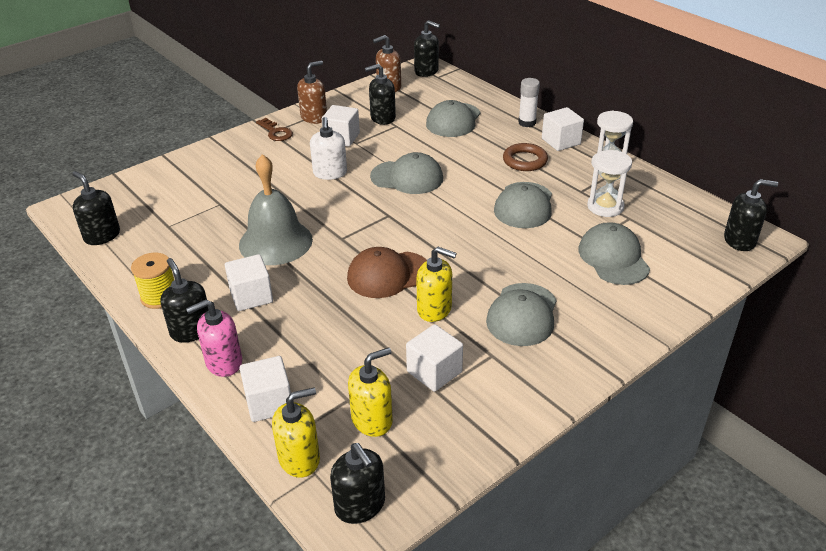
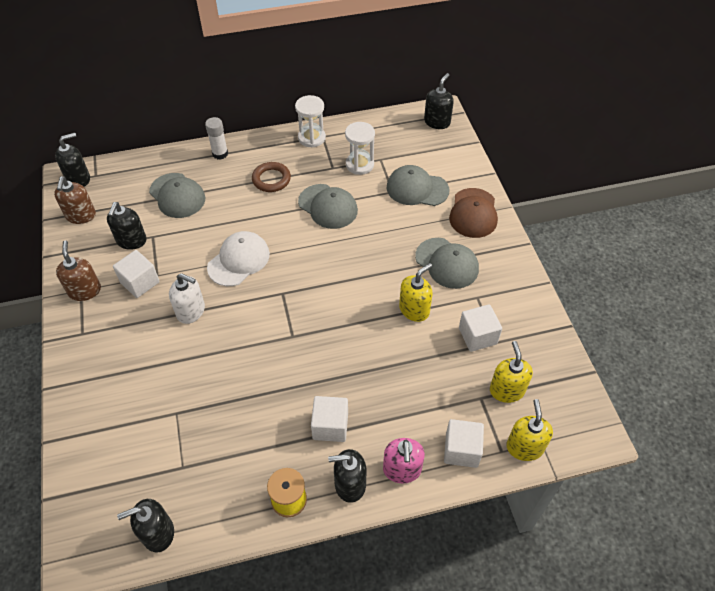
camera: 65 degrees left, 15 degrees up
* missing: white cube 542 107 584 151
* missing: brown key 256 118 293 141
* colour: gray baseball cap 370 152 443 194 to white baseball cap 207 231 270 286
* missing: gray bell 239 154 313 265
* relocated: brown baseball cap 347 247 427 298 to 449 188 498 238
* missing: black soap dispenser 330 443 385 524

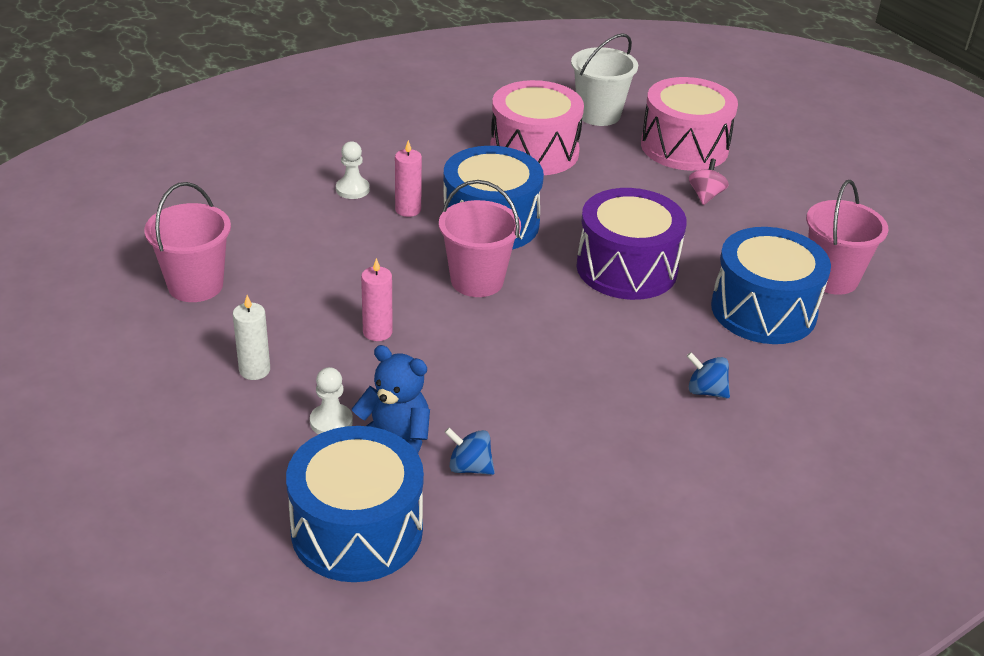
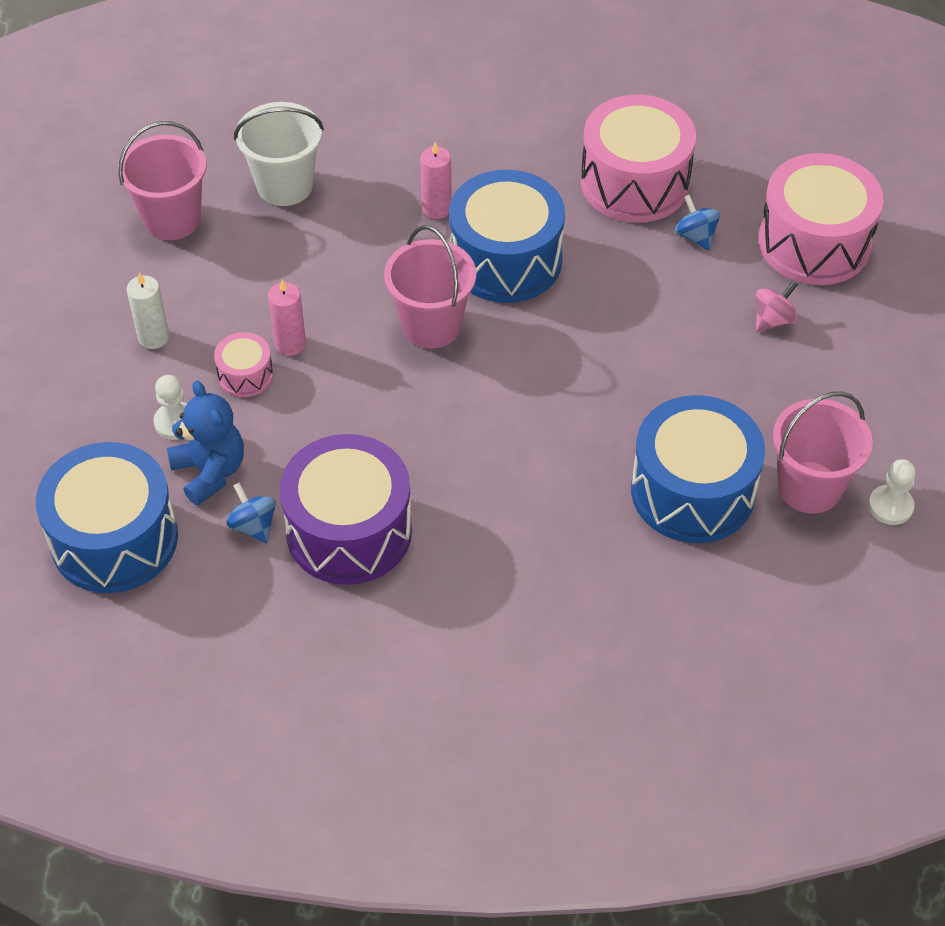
camera: 35 degrees right, 15 degrees up
* relocated: white bucket 571 33 638 126 to 234 102 324 206
* relocated: white chess pawn 336 141 370 199 to 868 459 916 525
* relocated: purple snare drum 576 188 687 300 to 280 434 412 585
* relocated: blue whirligig 687 352 730 399 to 675 194 720 251
* appeared: pink snare drum 214 332 273 397

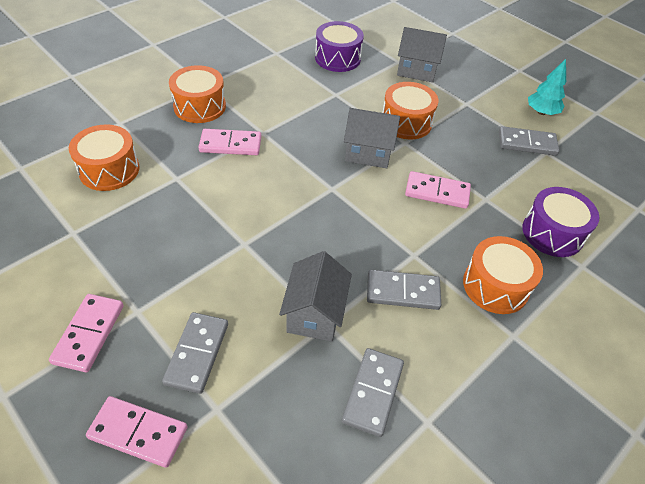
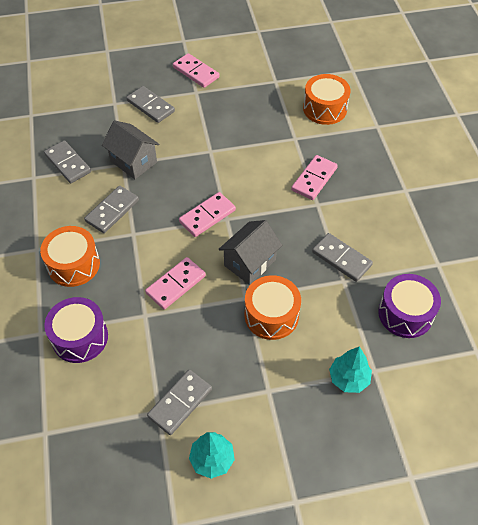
camera: 125 degrees right, 5 degrees up
* exchanged: gray house 397 27 447 82 to turquoise fir tree 329 346 372 393
* missing: orange-coloured snare drum 169 65 226 123
* relocated: pink domino tile 86 396 187 468 to 179 192 236 237
* appeared: gray domino tile 312 233 373 282

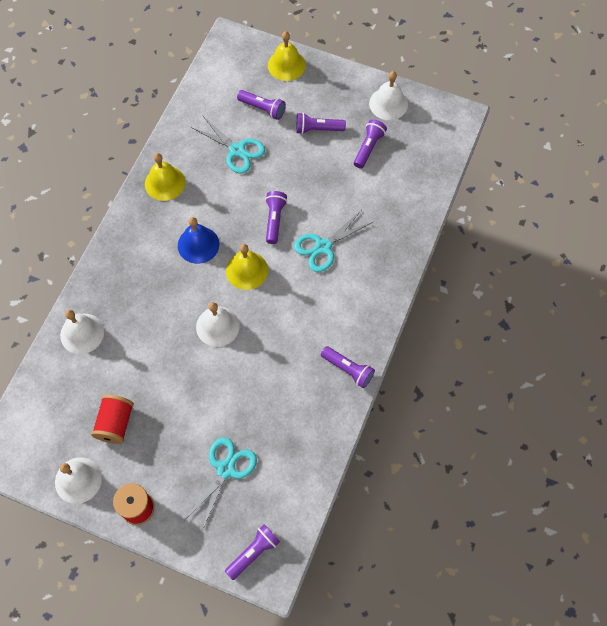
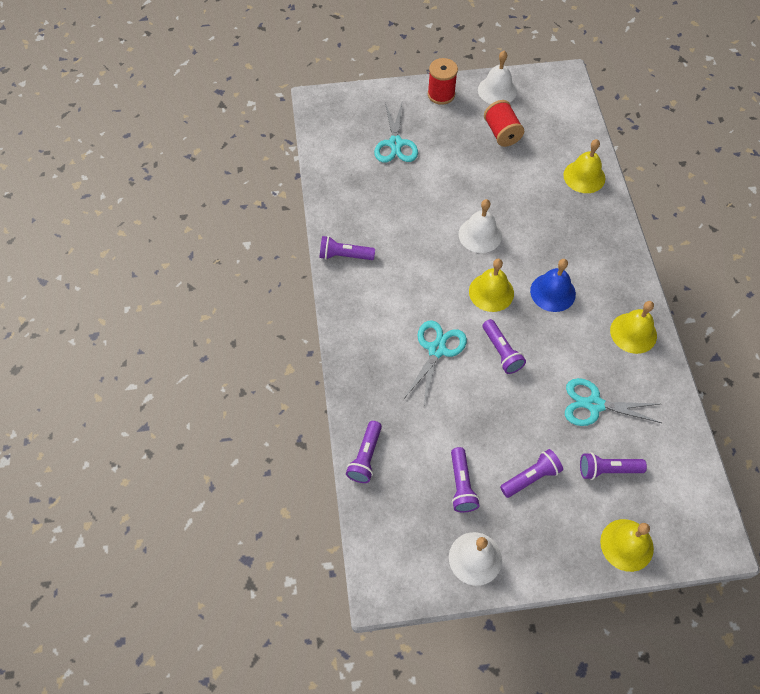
camera: 150 degrees right, 5 degrees down
* colour: white bell 60 310 104 354 to yellow bell 563 139 605 193
* relocated: purple torch 225 525 280 580 to 346 421 382 483

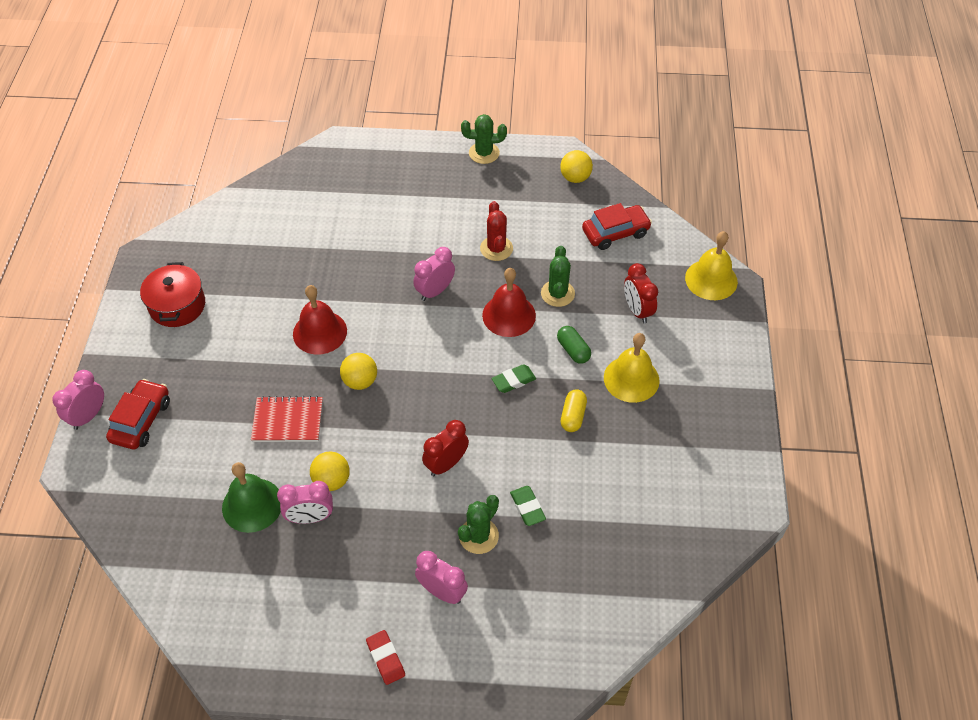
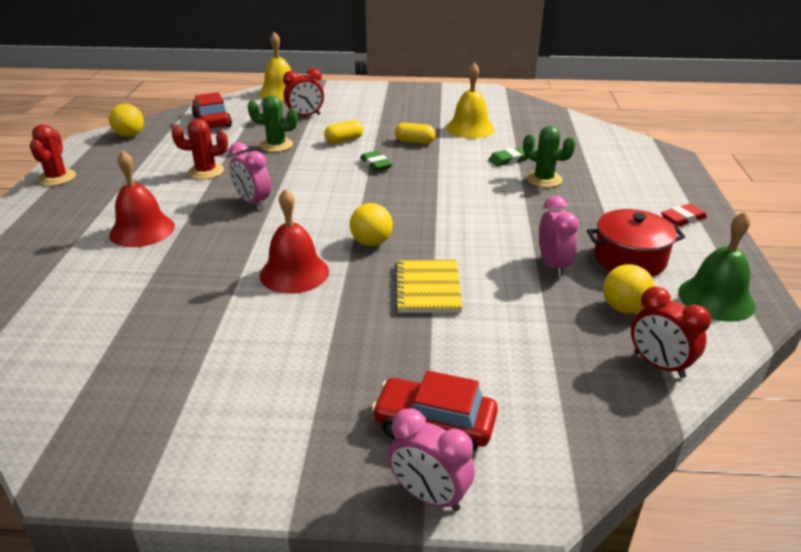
camera: 90 degrees left, 20 degrees down
* colour: emerald prickly plant 461 114 507 164 to red prickly plant 30 124 76 186
* relocated: red pot 140 262 205 327 to 587 209 685 277
* relocated: red bell 482 268 536 337 to 109 150 175 247
* colour: emerald pill 557 326 591 364 to yellow pill 324 120 363 144
* relocated: yellow bell 604 333 660 403 to 446 62 494 138
* colour: red notepad 251 396 323 442 to yellow notepad 395 260 463 313
* relocated: red bedside clock 422 420 469 476 to 631 286 711 378
* relocated: yellow sphere 310 451 350 491 to 603 264 655 314
* relocated: emerald bell 222 462 281 533 to 678 211 756 322
* missing: pink bedside clock 415 551 468 604

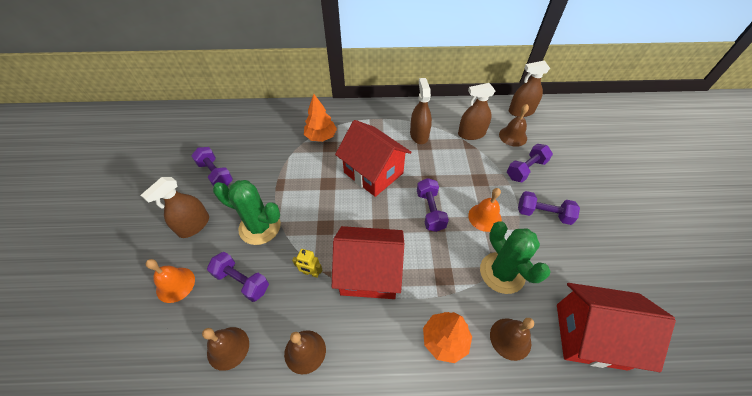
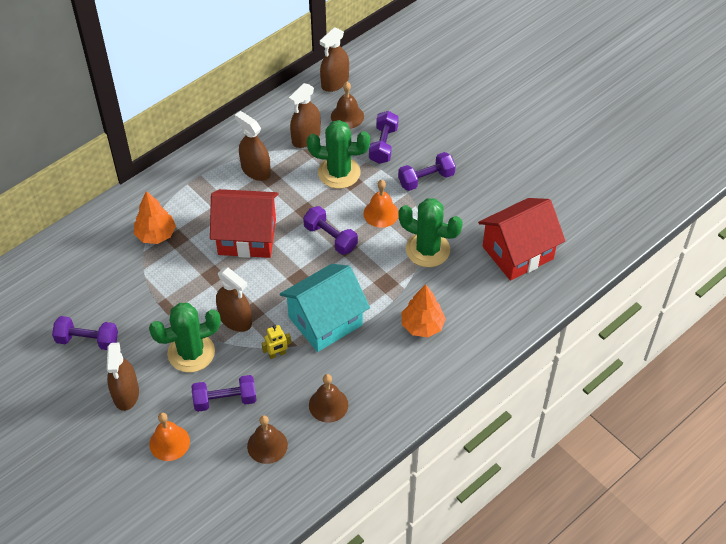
camera: 40 degrees left, 0 degrees up
* colour: red house 332 226 404 299 to turquoise house 280 264 370 352
* missing: brown bell 490 318 534 361
* appeared: emerald prickly plant 307 120 370 189
* appeared: brown spray cleaner 216 267 252 332

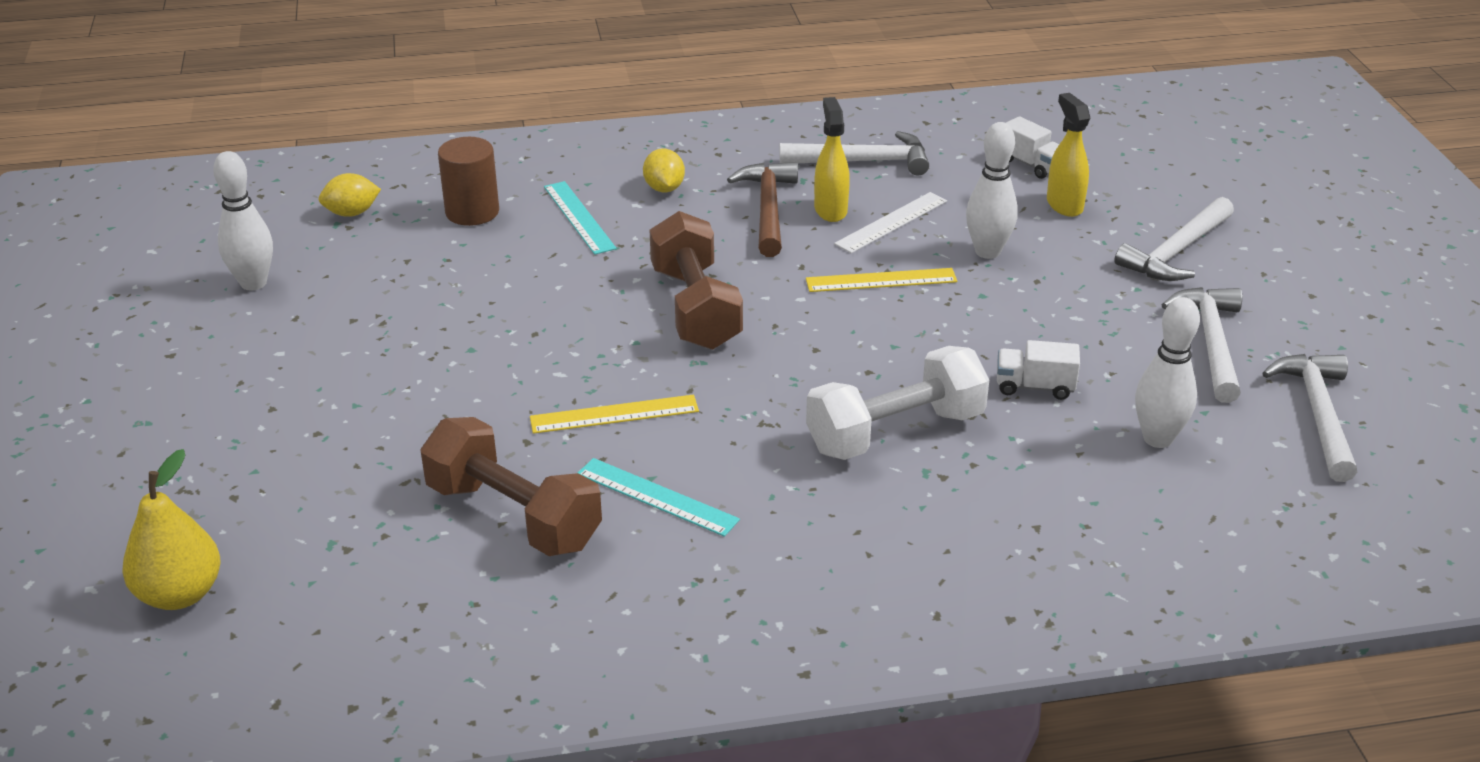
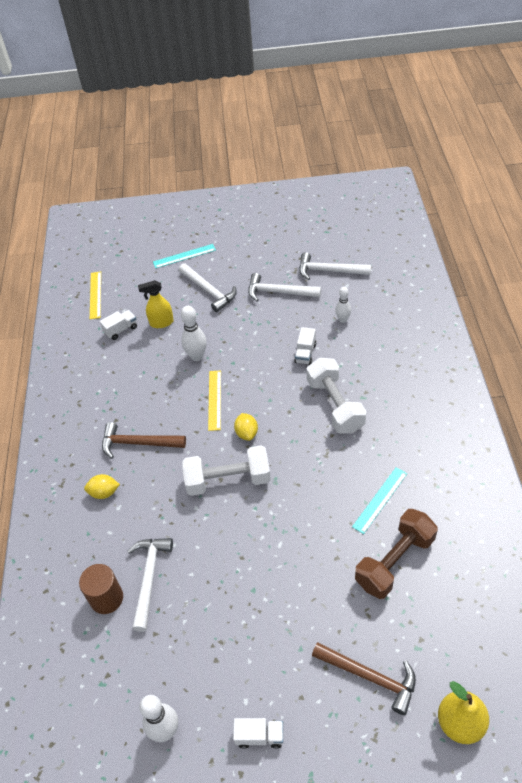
camera: 80 degrees left, 15 degrees up
* missing: yellow spray cleaner 814 97 850 222
* relocated: white hammer 779 131 929 176 to 127 538 173 632
* relocated: yellow toy lemon 319 173 381 217 to 234 413 258 441
* relocated: turquoise straightedge 544 181 617 255 to 153 244 216 268
* missing: white straightedge 834 192 947 253
* colour: brown hand weight 650 211 743 350 to white hand weight 182 445 271 496
* size: white bowling pin 1135 297 1200 448 = 335 287 351 323 x0.65
* relocated: yellow straightedge 530 395 699 434 to 90 272 101 319
* appeared: brown hammer 312 642 416 715
* appeared: white truck 233 718 283 749

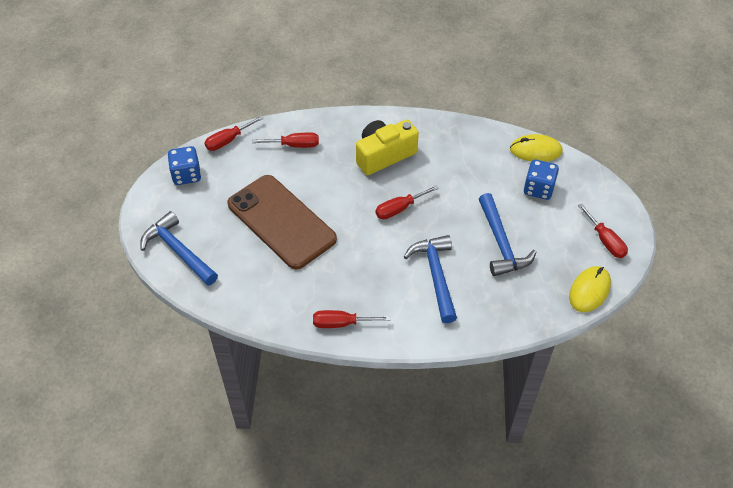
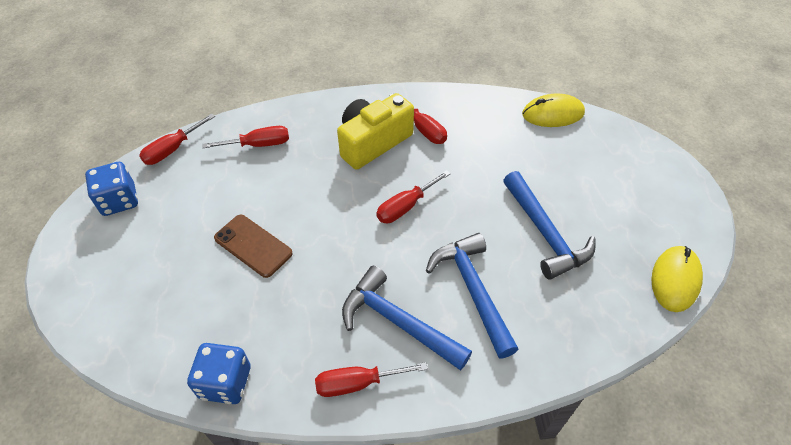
camera: 10 degrees left, 0 degrees up
* relocated: blue game die 524 159 559 200 to 187 343 250 404
* size: brown phone 227 175 337 269 = 214 215 293 278 x0.51
* relocated: red flat screwdriver 578 203 628 258 to 389 93 447 144
* relocated: blue hammer 140 211 218 286 to 342 266 472 371

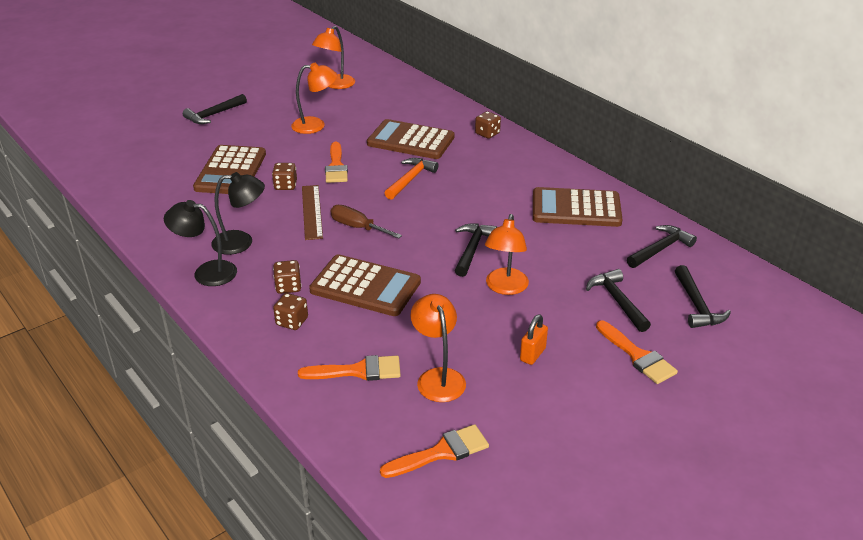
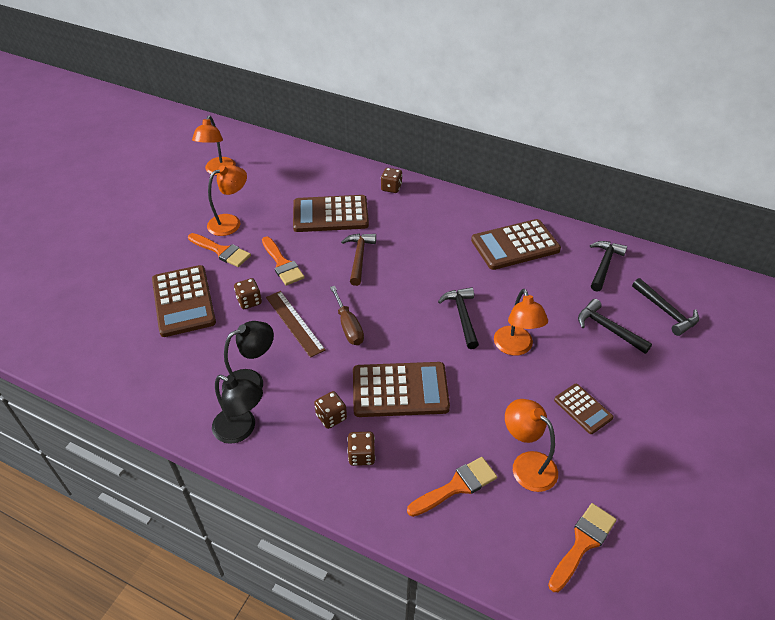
camera: 25 degrees left, 10 degrees up
* missing: black hammer 183 94 247 124
* colour: orange-coloured hammer 385 158 439 200 to brown hammer 341 234 376 286
* spun: black reading lamp 164 200 237 286 = 212 375 263 444 135 degrees counterclockwise
* spun: brown flat screwdriver 331 205 402 238 = 330 286 364 345 120 degrees counterclockwise
* exchanged: orange-coloured padlock 520 314 548 365 to brown pocket calculator 554 384 613 434
* relocated: orange-coloured brush 596 320 678 384 to 188 233 251 267

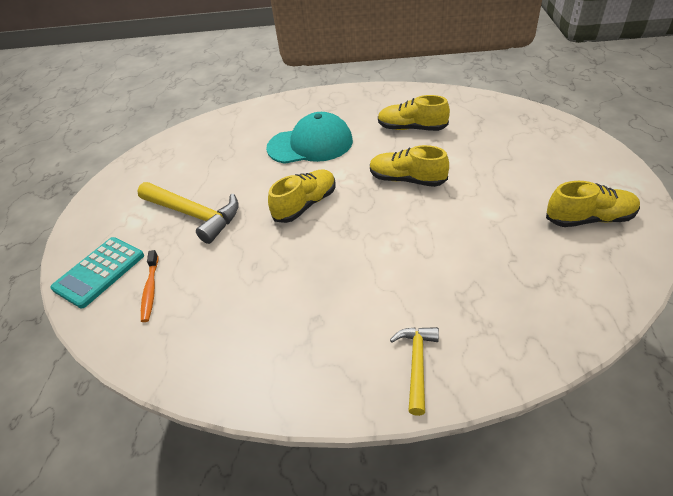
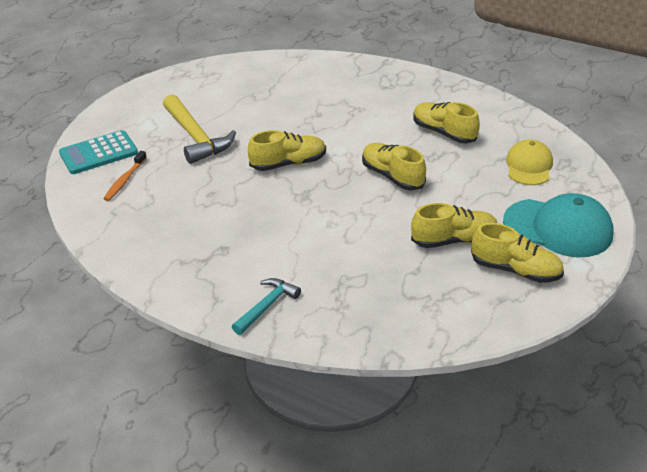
camera: 25 degrees right, 5 degrees down
* relocated: turquoise baseball cap 266 112 353 164 to 503 193 614 257
* colour: yellow hammer 390 327 439 416 to turquoise hammer 232 278 301 335
* appeared: yellow baseball cap 506 139 553 185
* appeared: yellow lace-up shoe 411 203 497 248

